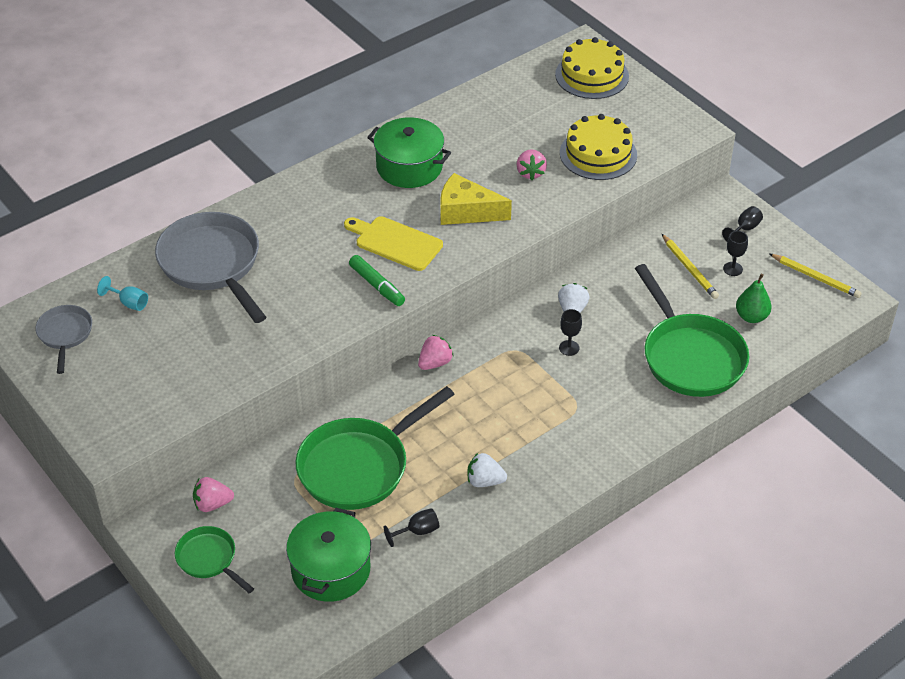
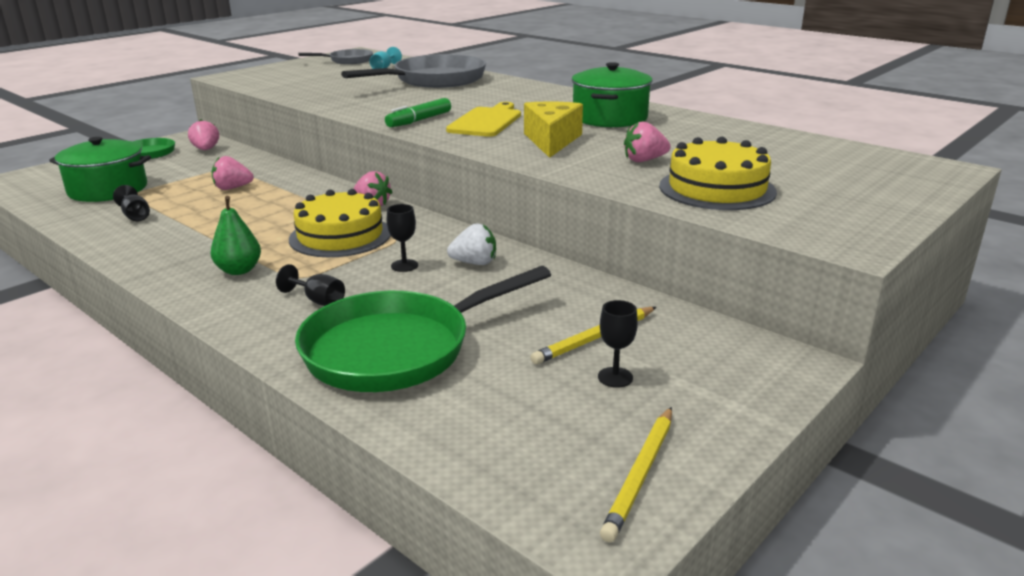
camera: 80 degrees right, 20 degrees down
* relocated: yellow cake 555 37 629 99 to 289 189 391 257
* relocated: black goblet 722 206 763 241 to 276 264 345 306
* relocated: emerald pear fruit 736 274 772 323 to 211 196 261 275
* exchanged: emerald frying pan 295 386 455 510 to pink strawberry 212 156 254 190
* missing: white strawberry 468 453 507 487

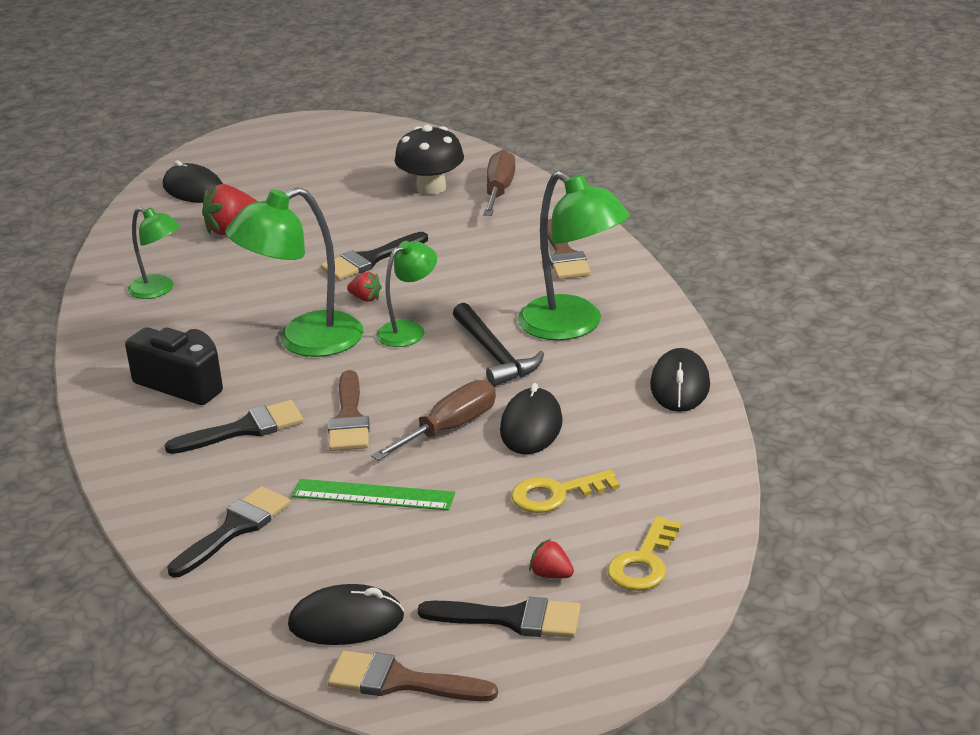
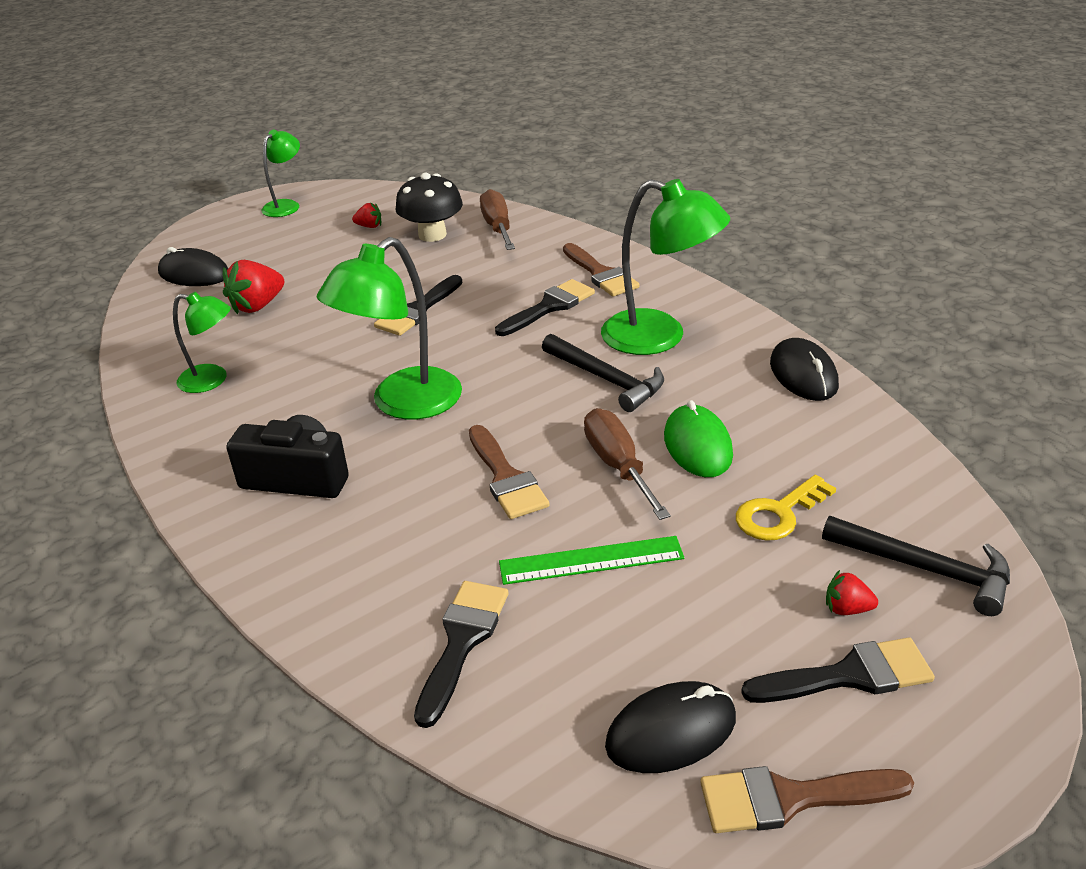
camera: 20 degrees left, 5 degrees up
* relocated: emerald reading lamp 376 241 437 347 to 261 130 300 217
* relocated: red strawberry 347 272 382 302 to 352 202 381 228
* spun: brown flat screwdriver 371 380 496 461 = 584 408 671 520 45 degrees counterclockwise
* colour: black mouse 500 383 563 454 to emerald mouse 664 400 733 477
* relocated: black brush 165 400 304 454 to 495 279 595 336
* exchanged: yellow key 608 516 682 591 to black hammer 822 516 1010 616

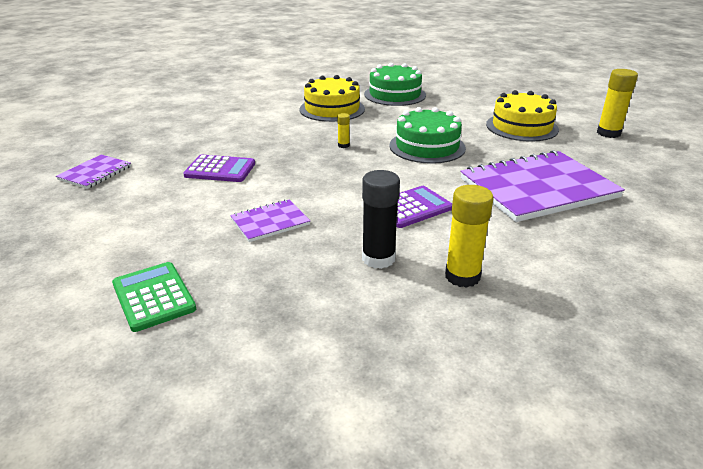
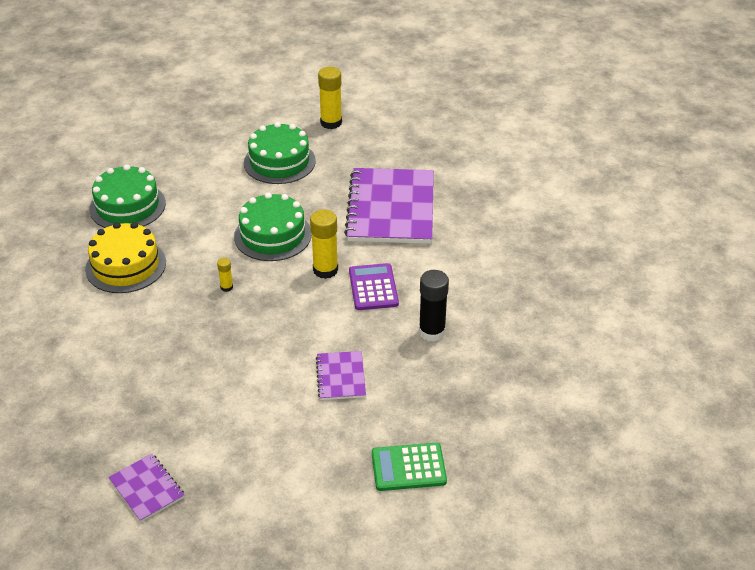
camera: 65 degrees left, 10 degrees up
* colour: yellow cake 486 90 559 142 to emerald cake 244 122 316 184
* missing: purple pocket calculator 183 155 255 182
* relocated: yellow glue stick 445 185 494 288 to 310 209 338 279

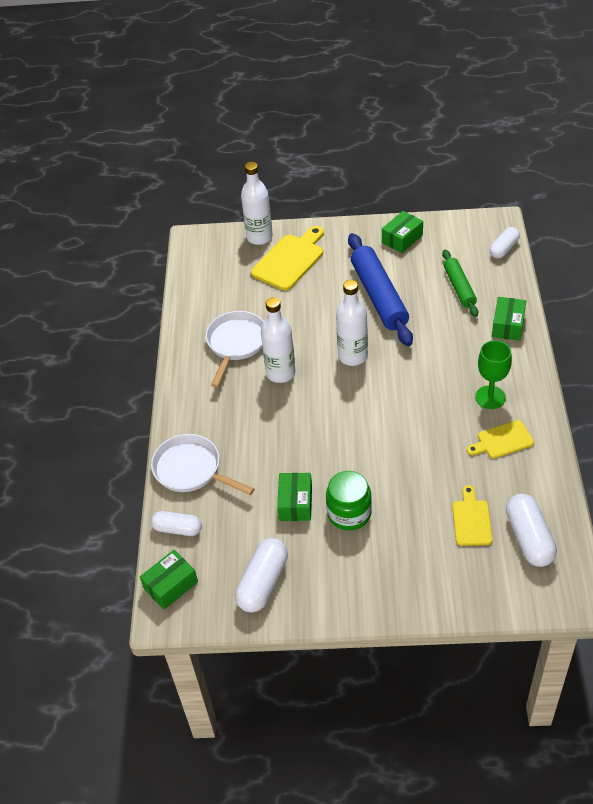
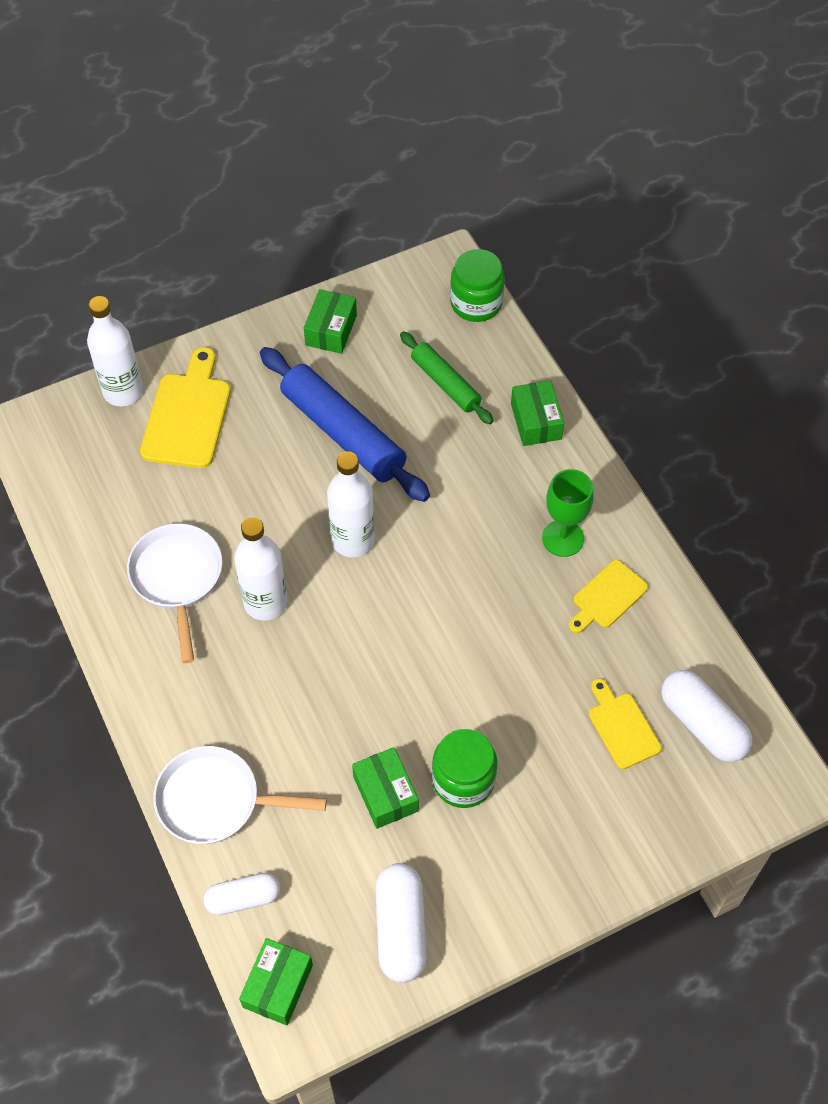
camera: 30 degrees left, 10 degrees up
* exchanged: white pill 490 227 520 259 to emerald preserve jar 450 249 505 322

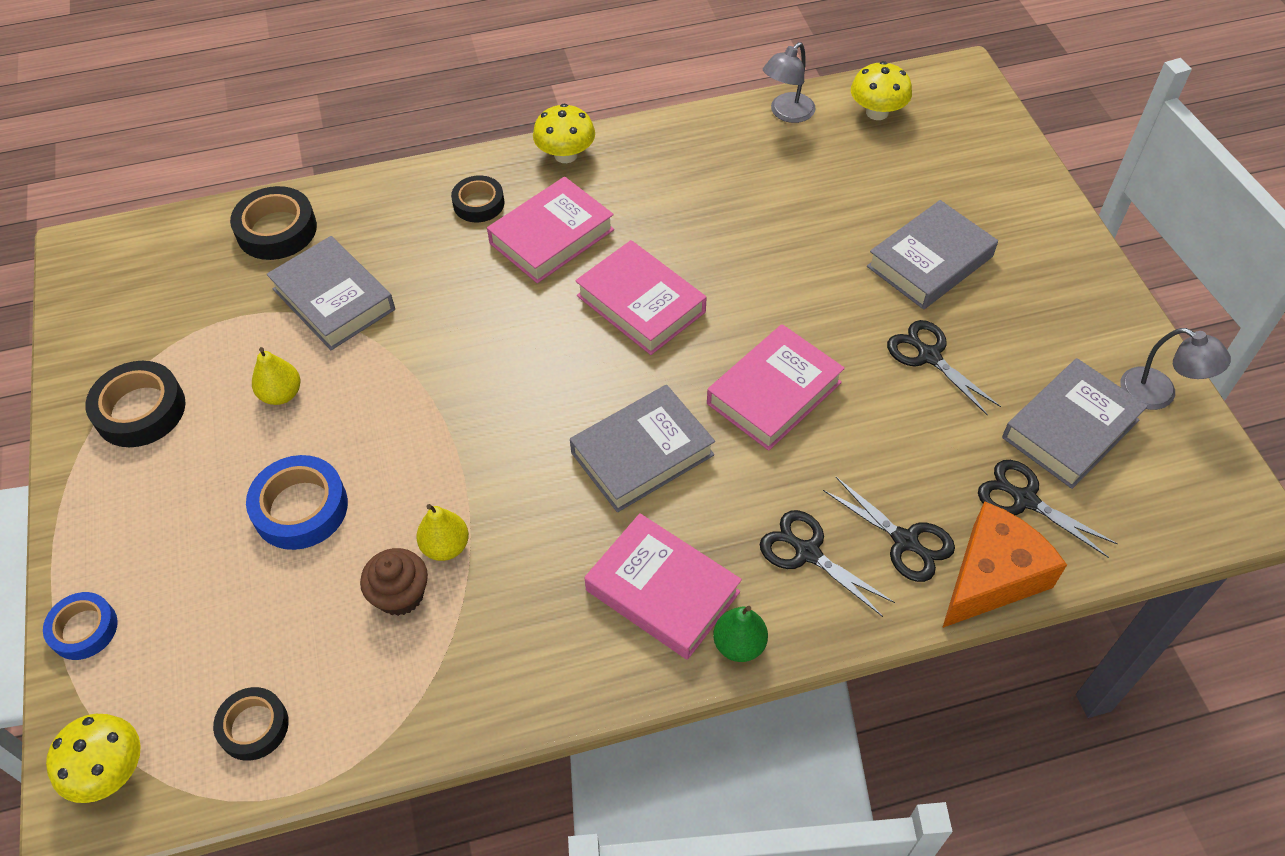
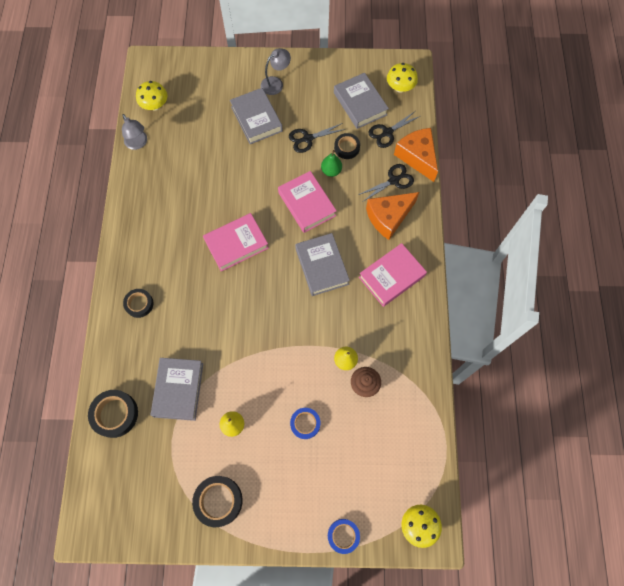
camera: 75 degrees left, 15 degrees up
* relocated: yellow toadstool 533 104 595 163 to 387 63 418 92
* missing: pink book 487 176 614 283
* spun: gray book 267 236 395 350 = 151 358 203 421 60 degrees counterclockwise
* relocated: gray reading lamp 1120 328 1231 410 to 261 48 291 95
* size: blue sticky tape 246 455 348 550 = 290 408 320 439 x0.65
* exchanged: black pair of scissors 760 510 895 617 to orange-coloured piece of cheese 366 192 419 240
* relocated: emerald pear fruit 713 606 768 662 to 321 150 342 177
* relocated: black sticky tape 213 687 289 761 to 334 133 360 159

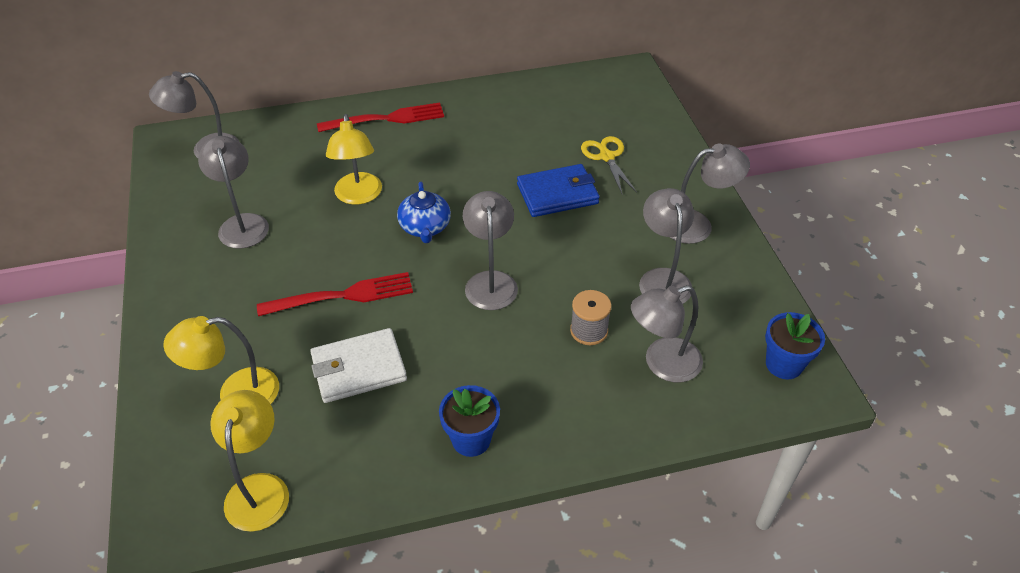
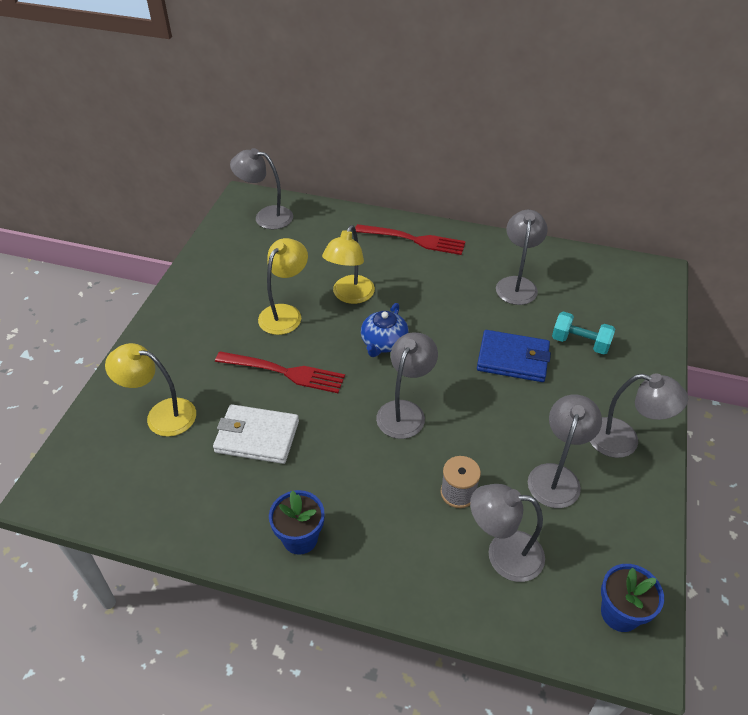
camera: 30 degrees right, 0 degrees up
* relocated: gray reading lamp 198 136 269 249 to 496 210 548 305
* exchanged: yellow pair of scissors 581 136 637 194 to turquoise hand weight 552 311 615 354
* relocated: yellow reading lamp 210 390 289 532 to 258 238 308 335

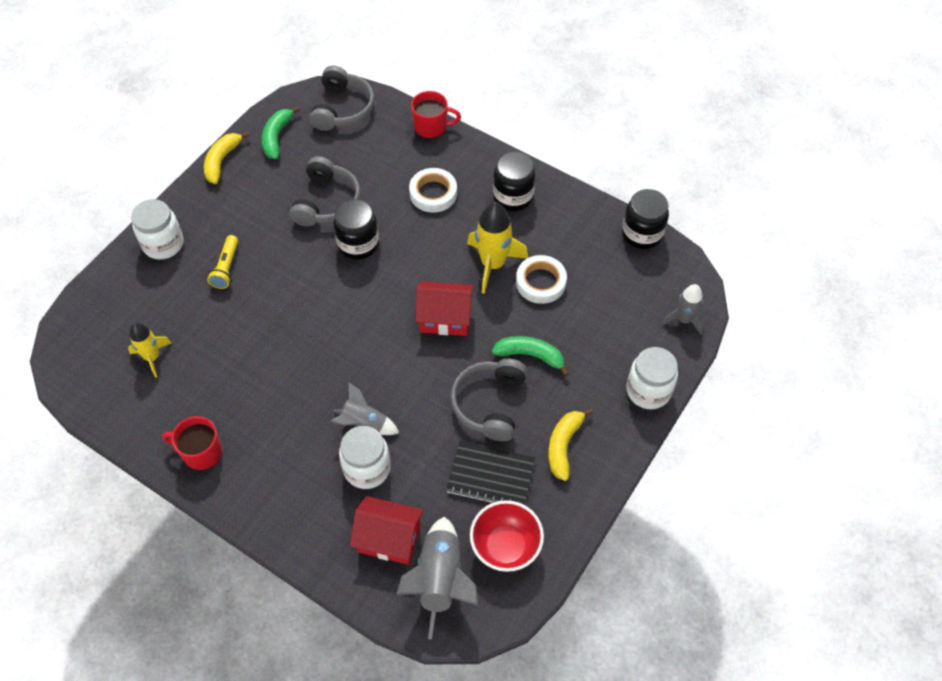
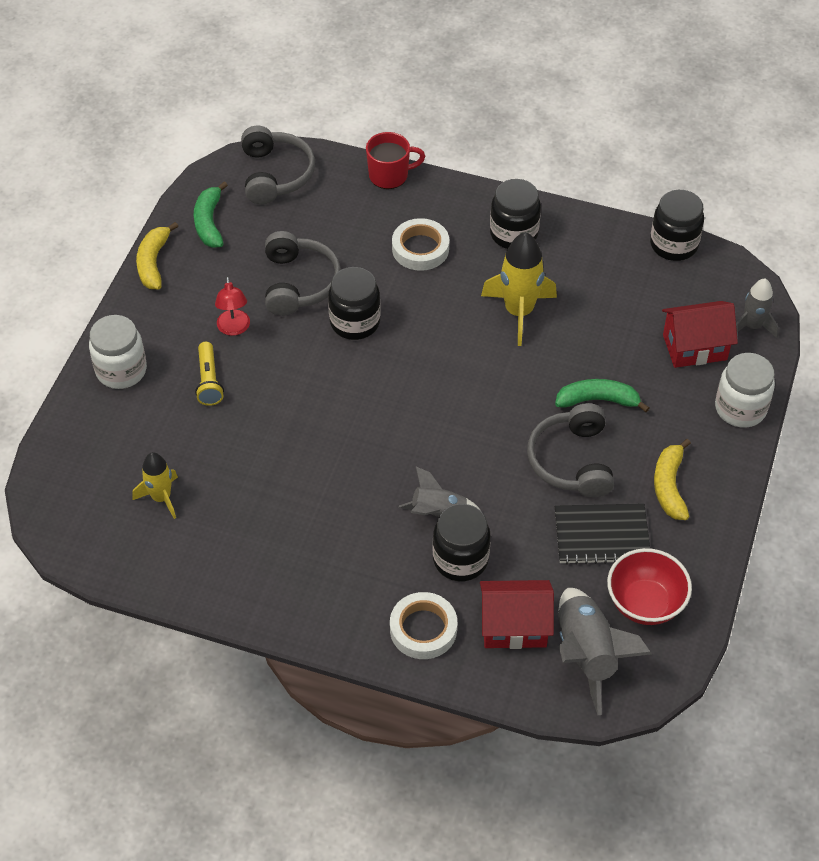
camera: 15 degrees left, 5 degrees down
* relocated: white sticky tape 516 255 567 304 to 390 592 457 659
* relocated: red house 415 281 474 336 to 662 301 738 368
* missing: red tea mug 162 416 222 470
* colour: white preserve jar 339 426 391 489 to black preserve jar 433 504 491 582
* appeared: red reading lamp 215 277 250 336

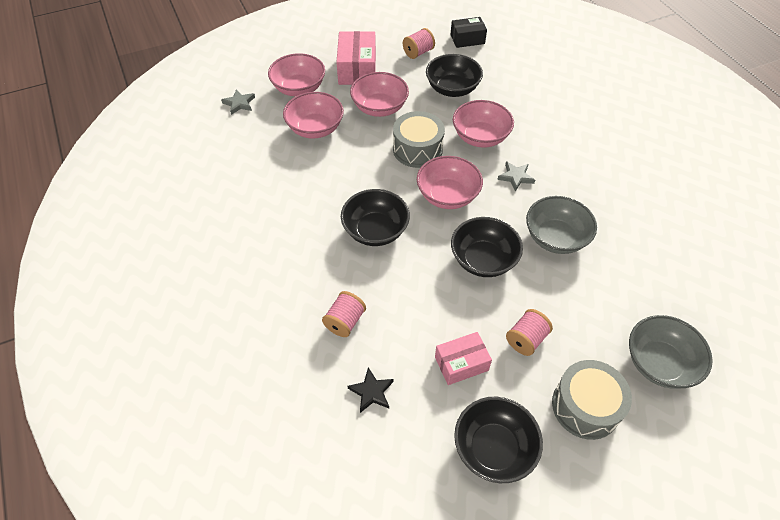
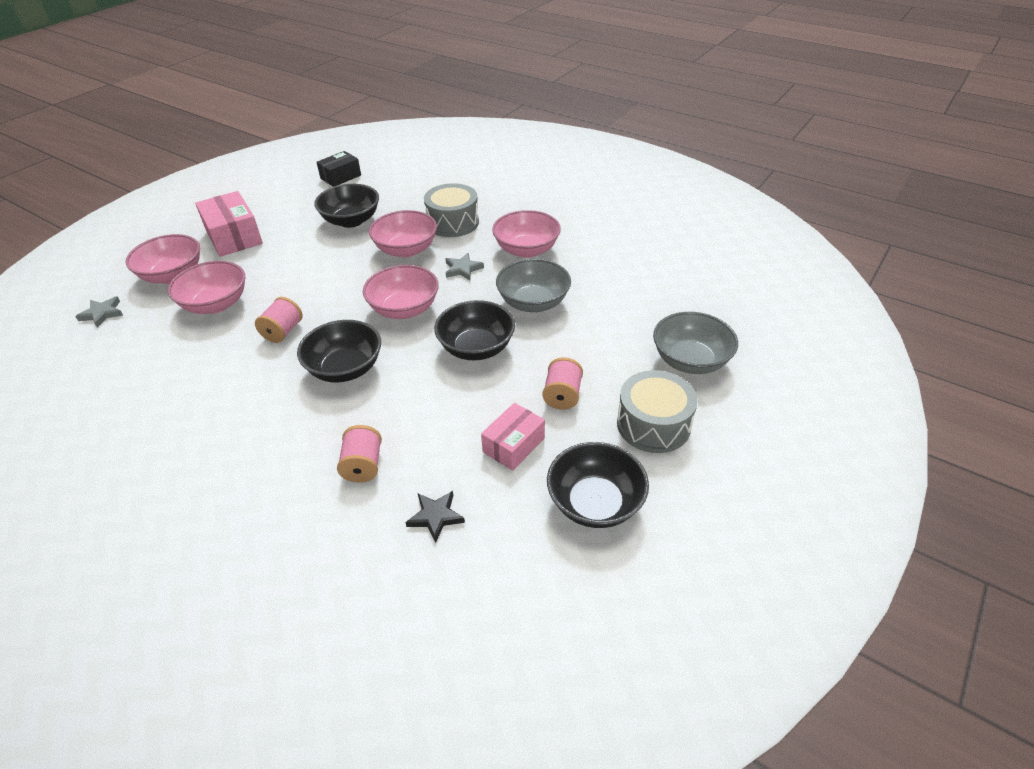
camera: 30 degrees left, 10 degrees down
* relocated: pink spool 403 28 435 59 to 255 297 303 343
* relocated: pink bowl 350 72 409 117 to 492 210 561 258
* relocated: gray snare drum 393 111 445 168 to 424 183 479 237

